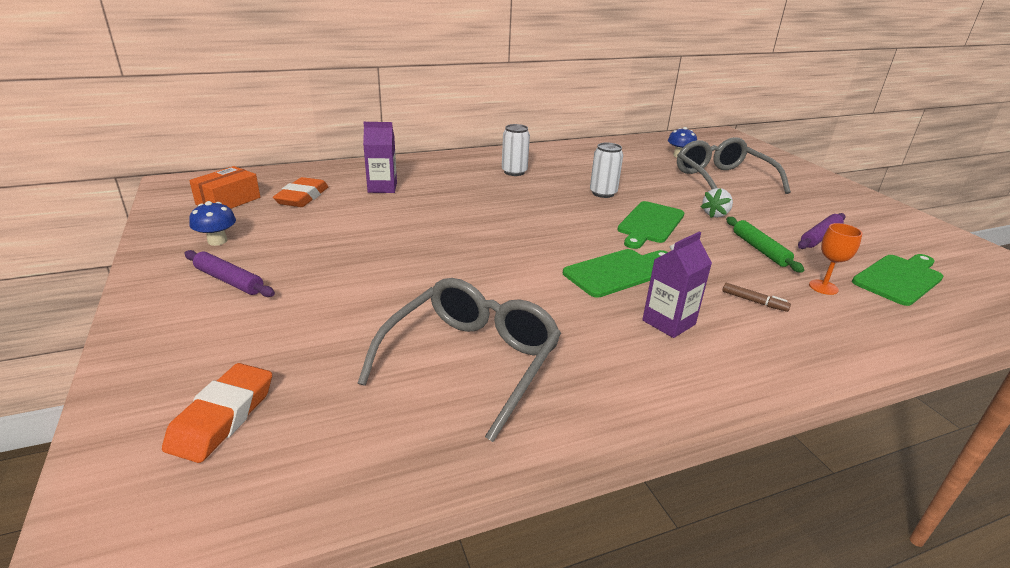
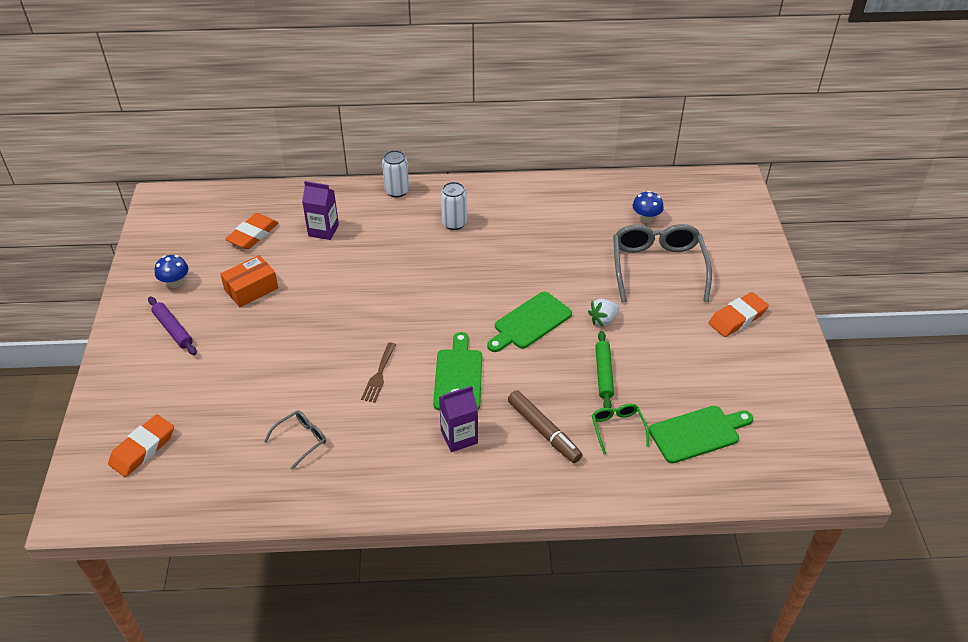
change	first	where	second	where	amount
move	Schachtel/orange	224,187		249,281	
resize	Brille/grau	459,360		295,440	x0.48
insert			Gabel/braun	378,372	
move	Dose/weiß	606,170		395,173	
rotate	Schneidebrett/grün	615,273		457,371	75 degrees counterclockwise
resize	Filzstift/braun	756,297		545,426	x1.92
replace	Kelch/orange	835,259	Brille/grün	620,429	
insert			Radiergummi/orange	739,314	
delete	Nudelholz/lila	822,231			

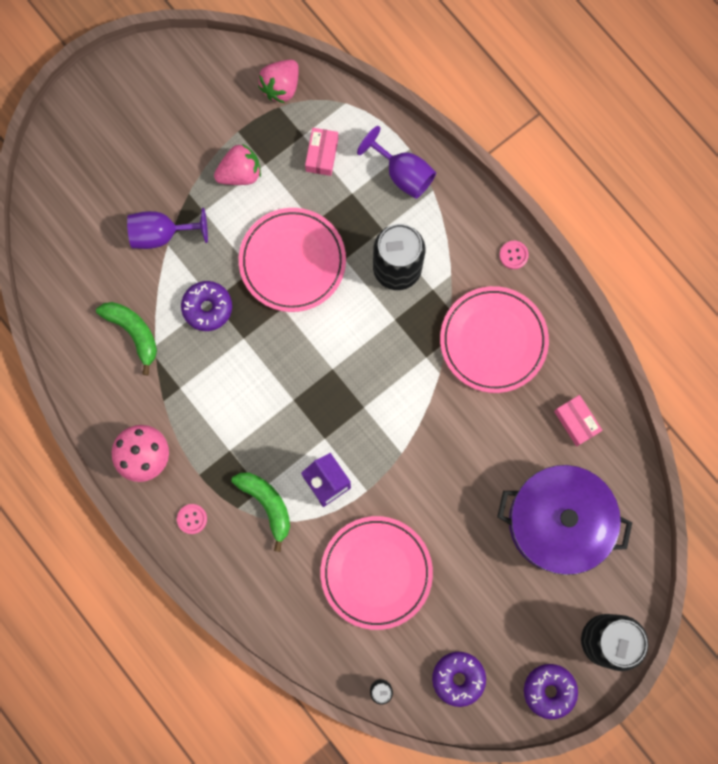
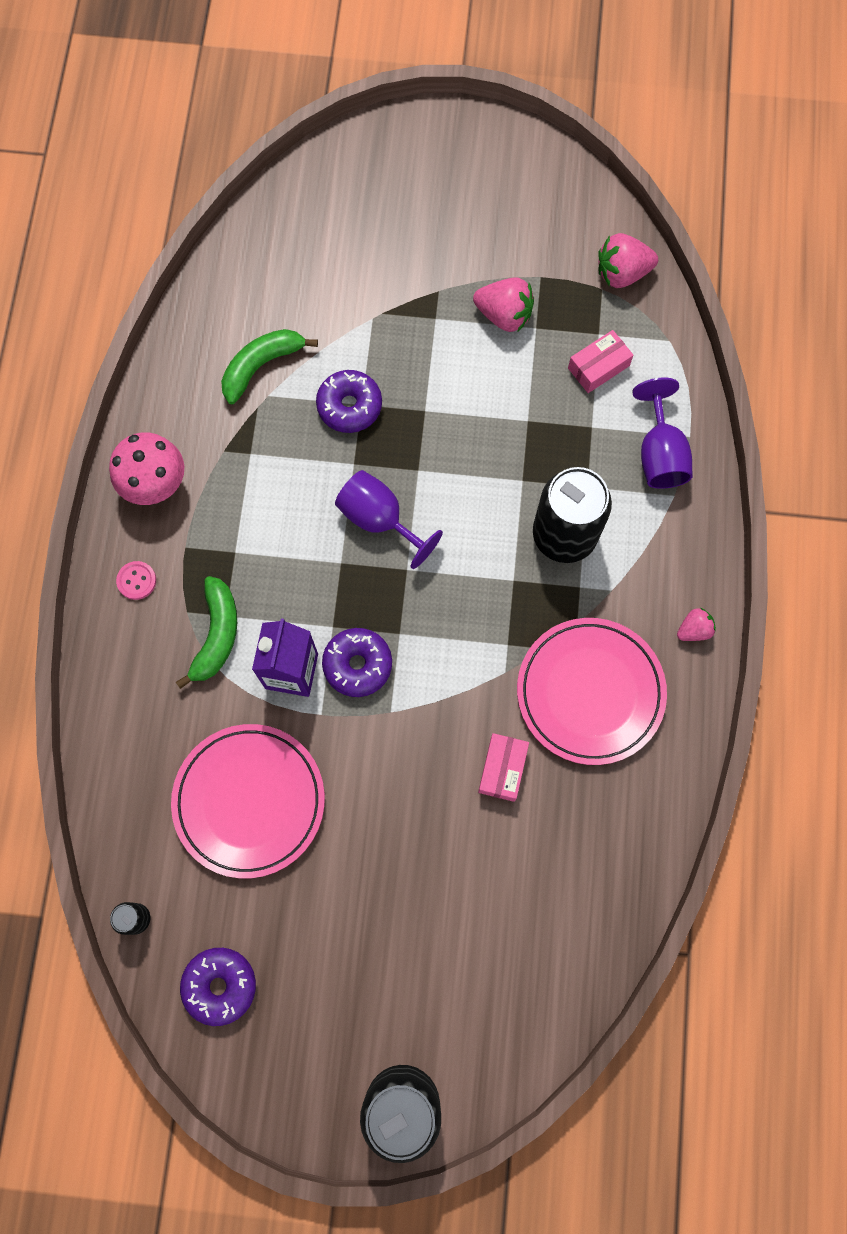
change	first	where	second	where	amount
rotate	Banane/grün	126,339		269,367	135 degrees counterclockwise
move	Donut/lila	551,691		357,662	
move	Kelch/lila	167,228		389,519	
move	Schachtel/rosa	578,421		503,767	
replace	Knopf/rosa	514,255	Erdbeere/rosa	696,624	
delete	Teller/rosa	292,260			
delete	Kochtopf/lila	564,520			

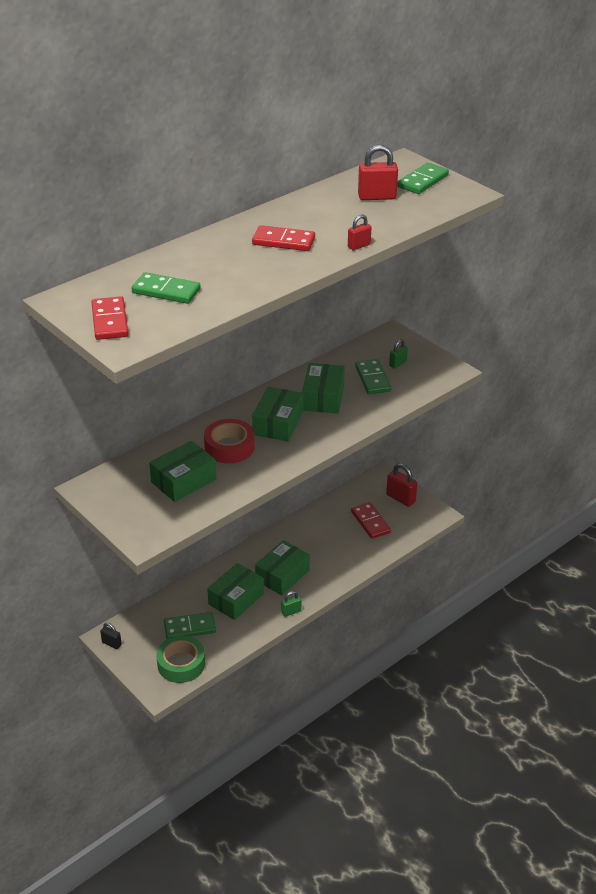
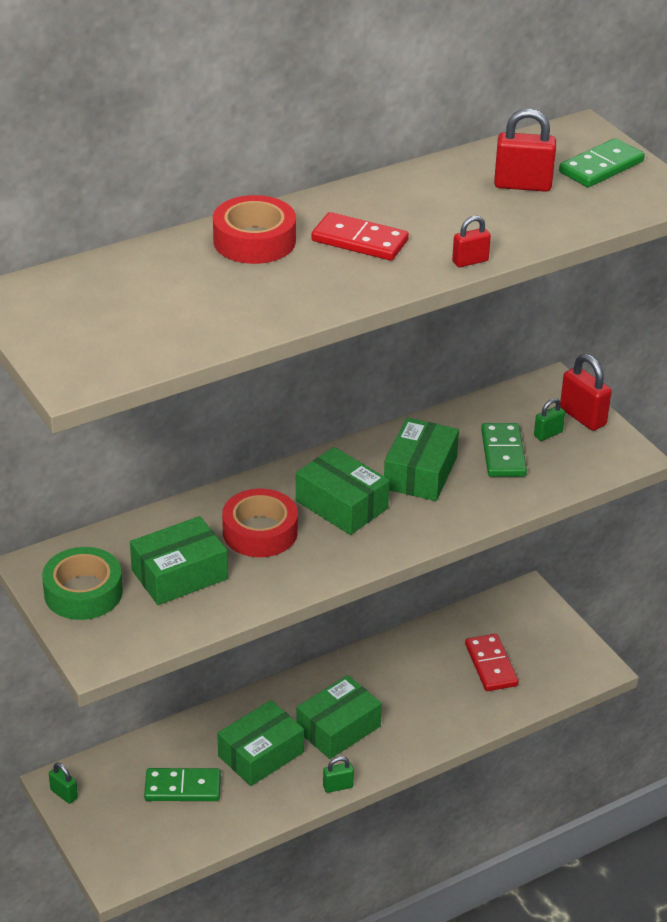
change	first	where	second	where	amount
move	Klebeband/grün	180,659		82,583	
recolor	Vorhängeschloss/schwarz	111,636	Vorhängeschloss/grün	63,783	
insert			Klebeband/rot	254,229	
rotate	Schachtel/grün	277,414		343,491	75 degrees counterclockwise
move	Vorhängeschloss/rot	401,485		586,392	
delete	Dominostein/rot	110,318			
delete	Dominostein/grün	166,288			

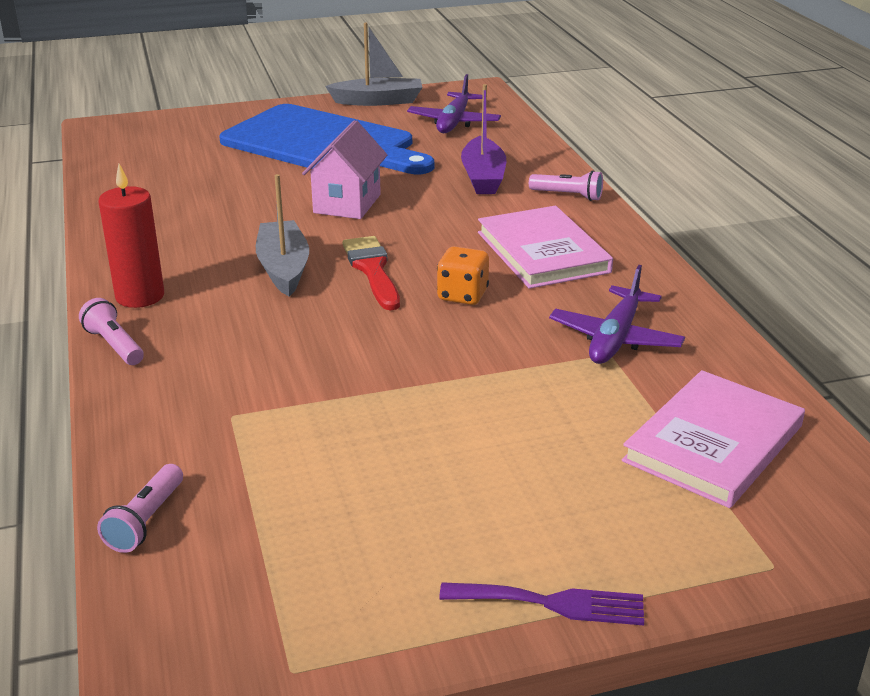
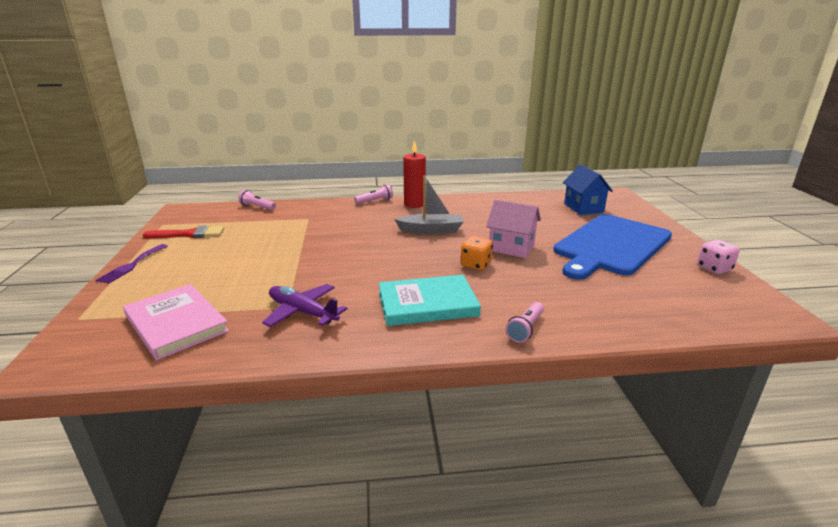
change	first	where	second	where	amount
move	Pinsel/rot	371,273		183,232	
recolor	Buch/rosa	545,247	Buch/türkis	430,300	
move	Spielwürfel/orange	463,275		477,253	
insert			Haus/blau	588,189	
replace	Boot/grau	374,64	Spielwürfel/rosa	718,257	
delete	Flugzeug/lila	454,103			
delete	Boot/lila	484,139			

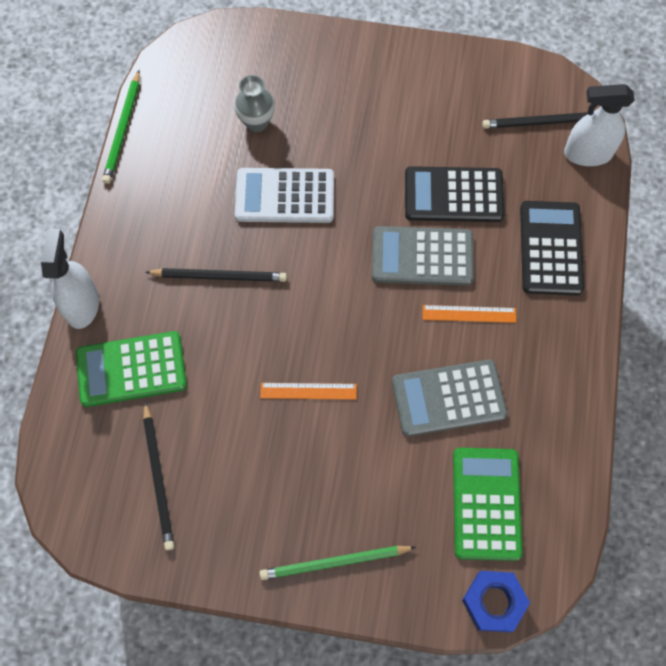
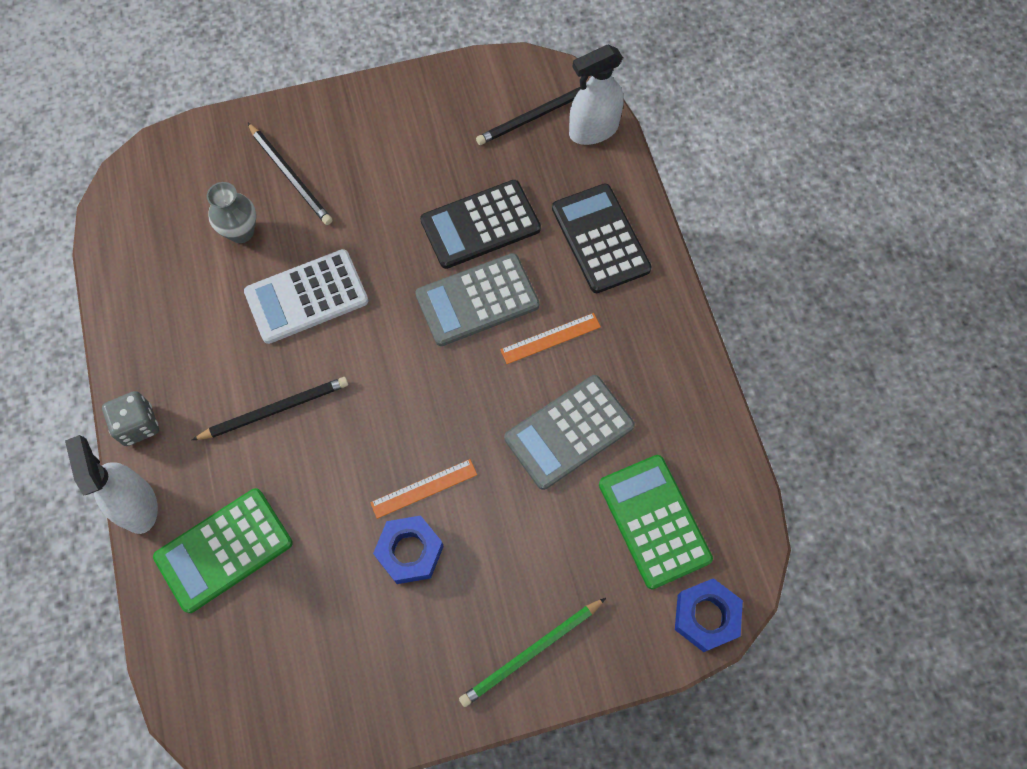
change	first	where	second	where	amount
insert			Spielwürfel/grau	130,418	
move	Bleistift/schwarz	158,476		289,173	
insert			Sechskantmutter/blau	408,550	
delete	Bleistift/grün	121,127			

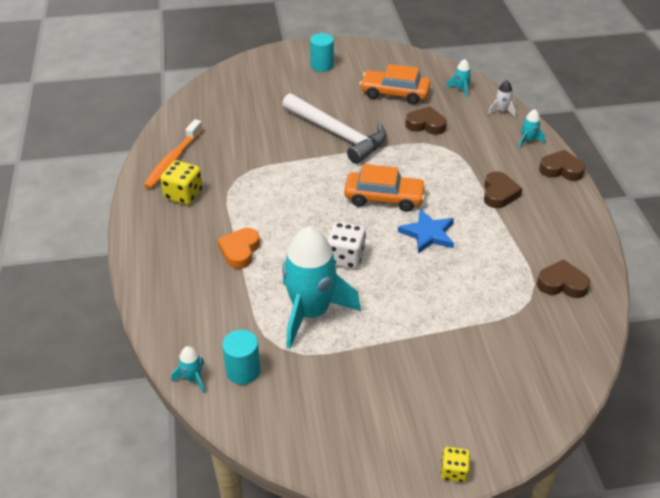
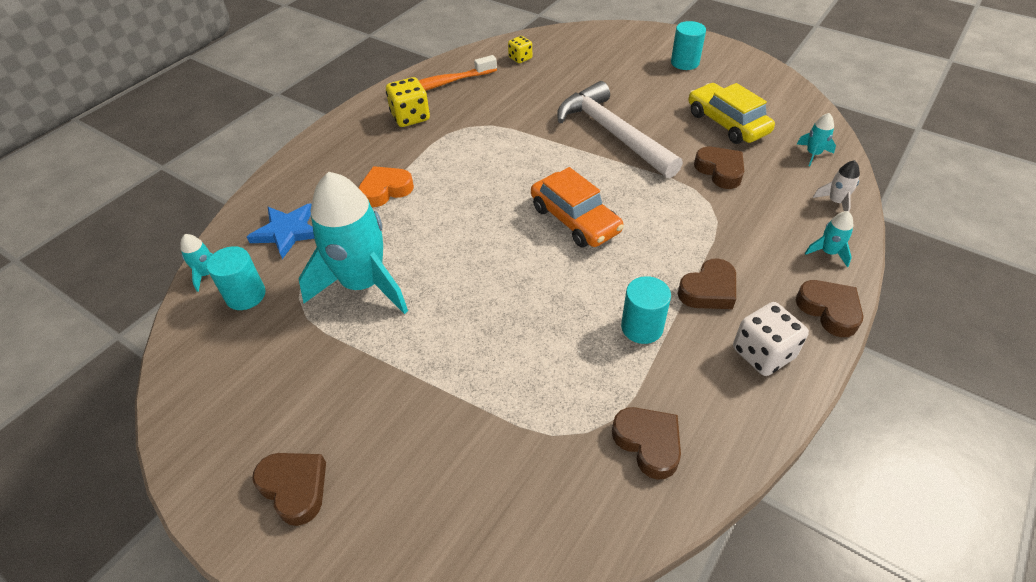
change	first	where	second	where	amount
move	Stern/blau	426,231		280,231	
insert			Herz/braun	289,489	
move	Spielwürfel/gelb	455,465		520,49	
rotate	Hammer/weiß	334,128		620,129	150 degrees clockwise
insert			Vollzylinder/türkis	646,310	
recolor	Auto/orange	395,84	Auto/gelb	731,113	
move	Spielwürfel/weiß	346,245		771,339	

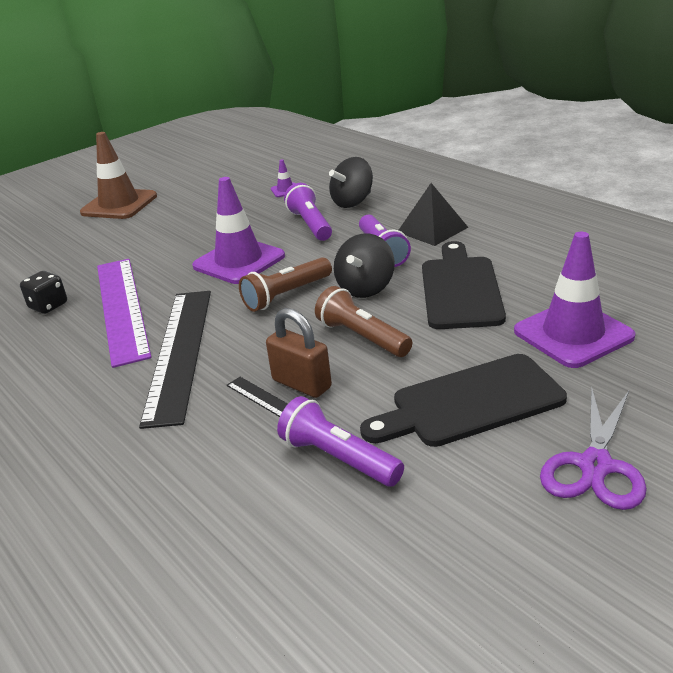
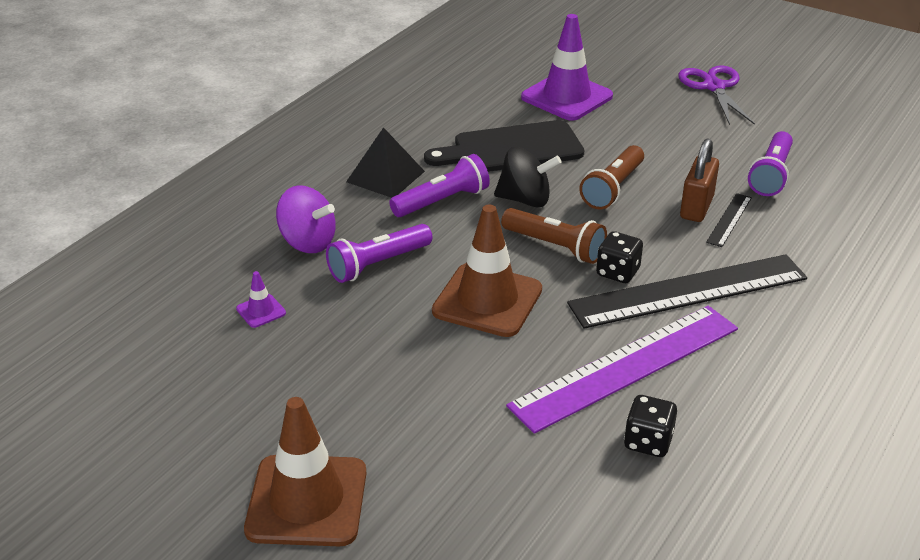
change	first	where	second	where	amount
recolor	Kreisel/schwarz	351,182	Kreisel/lila	306,219	
recolor	Leitkegel/lila	238,230	Leitkegel/braun	487,270	
insert			Spielwürfel/schwarz	619,257	
rotate	Schere/lila	593,448		716,95	105 degrees counterclockwise
delete	Schneidebrett/schwarz	463,400			

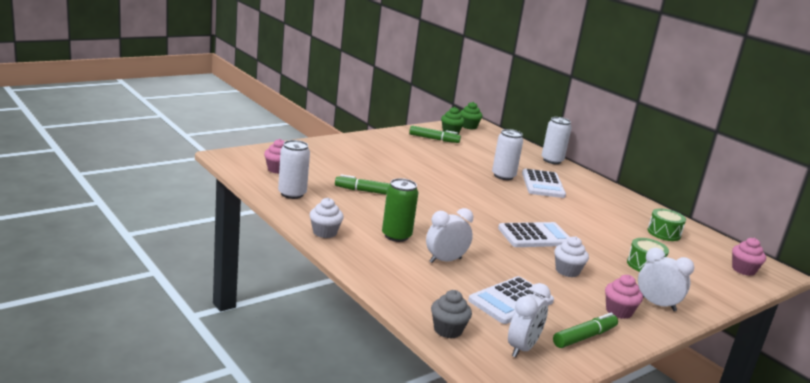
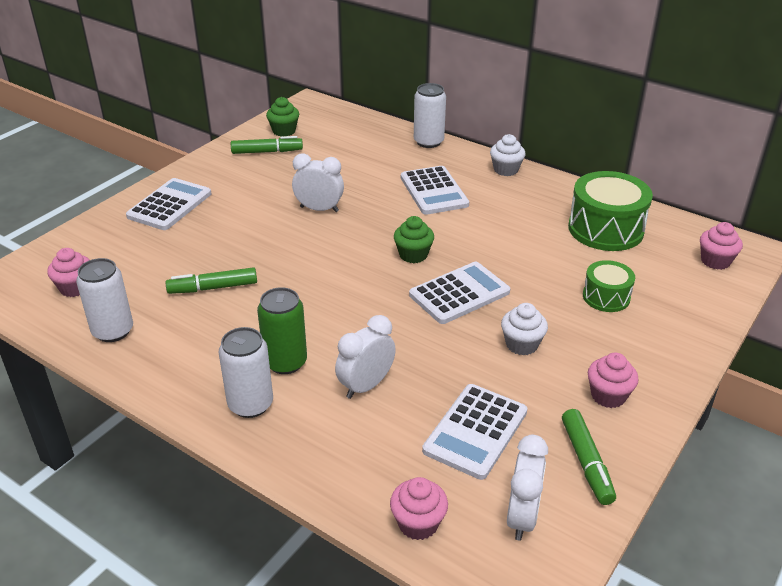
change	first	where	second	where	amount
insert			Taschenrechner/weiß	168,204	
move	Dose/weiß	507,154		246,372	
move	Wecker/weiß	666,279		318,182	
recolor	Muffin/grau	451,314	Muffin/rosa	419,508	
move	Muffin/grün	471,115		414,239	
move	Muffin/weiß	326,218		508,155	
rotate	Filzstift/grün	585,330		589,457	135 degrees clockwise
resize	Trommel/grün	666,224		610,211	x1.76

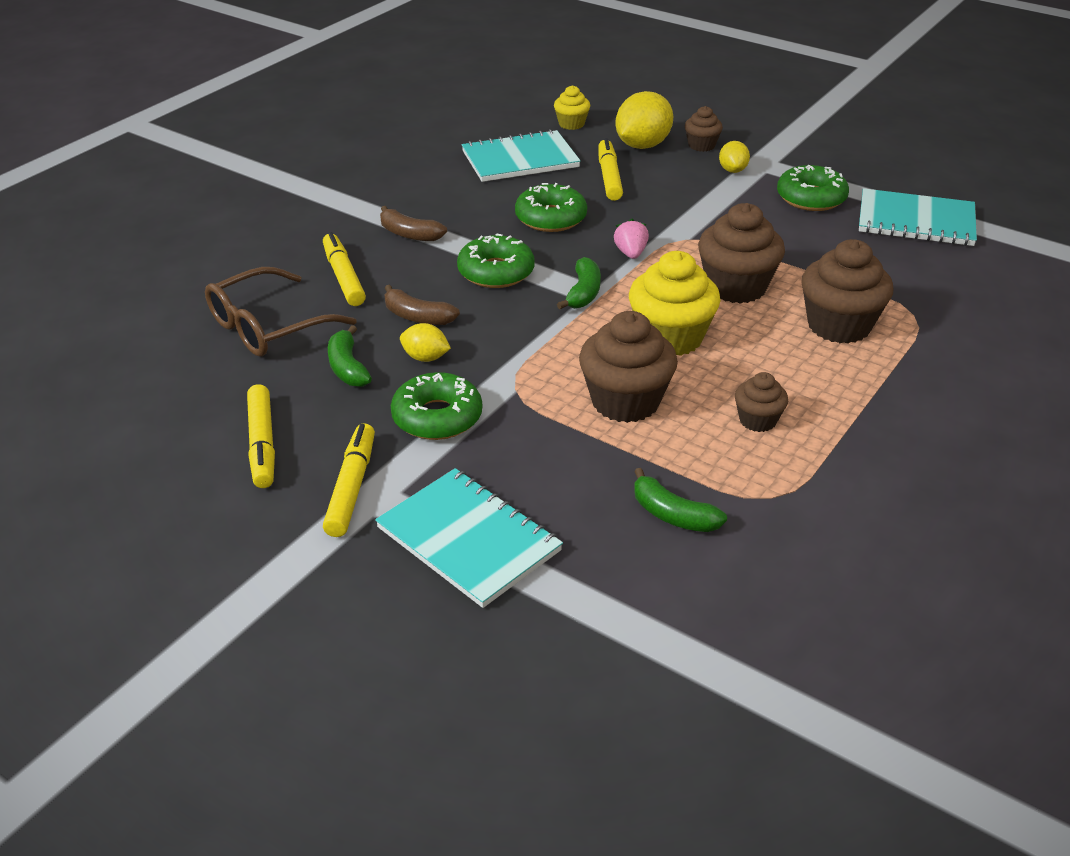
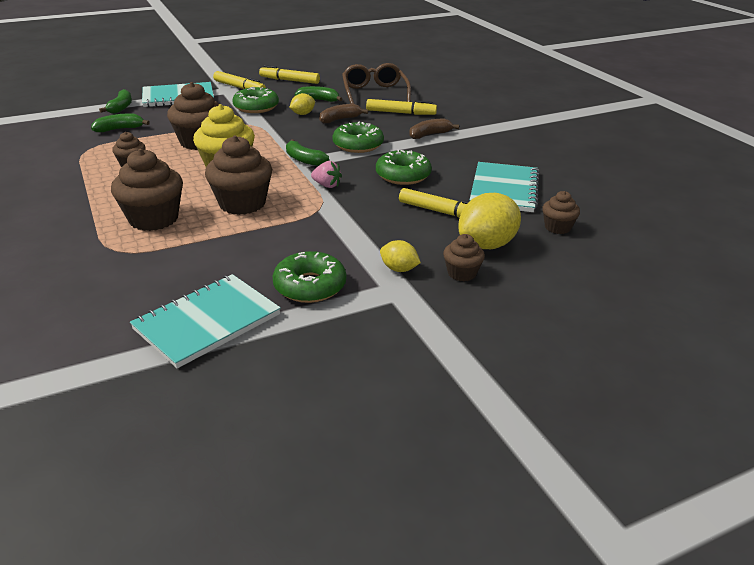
change	first	where	second	where	amount
insert			Banane/grün	115,101	
rotate	Zitrone/gelb	644,120		489,221	75 degrees clockwise
recolor	Muffin/gelb	572,107	Muffin/braun	561,212	

